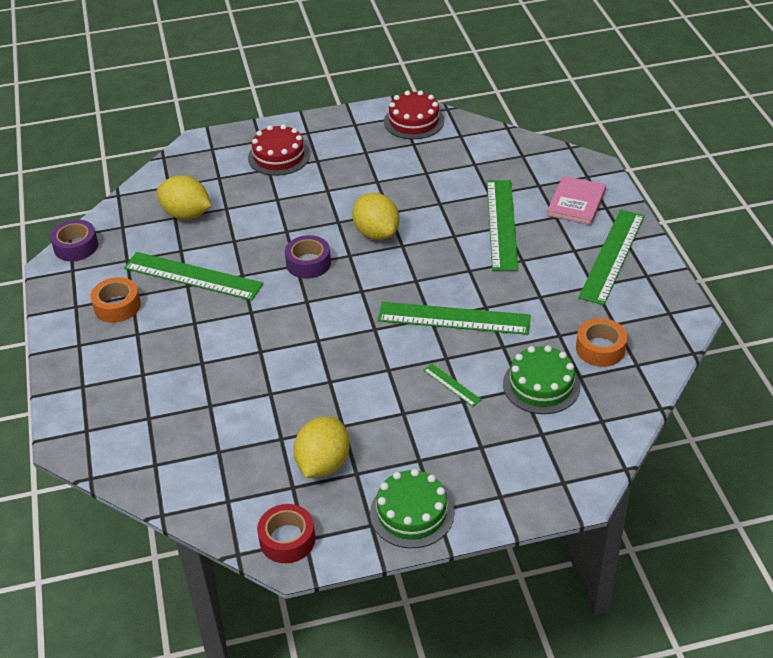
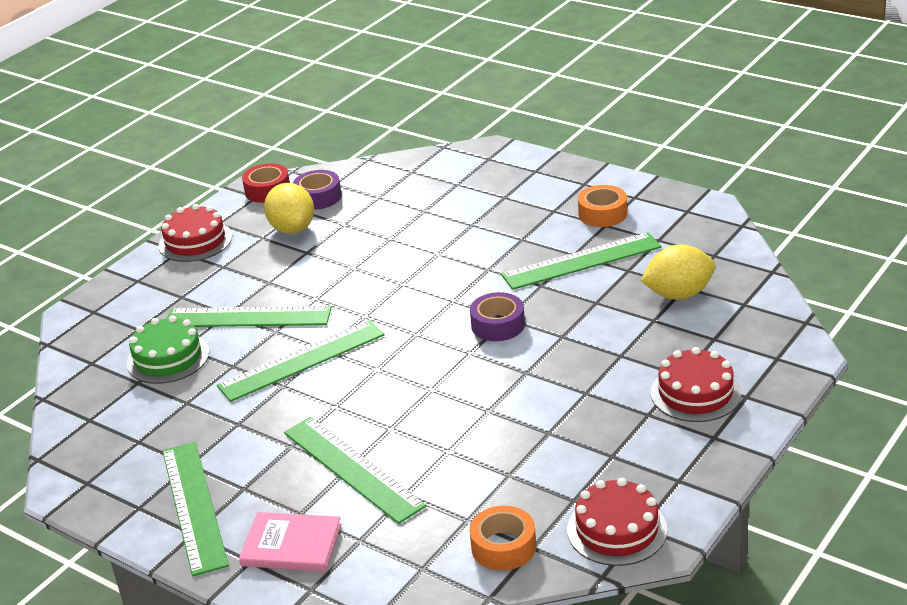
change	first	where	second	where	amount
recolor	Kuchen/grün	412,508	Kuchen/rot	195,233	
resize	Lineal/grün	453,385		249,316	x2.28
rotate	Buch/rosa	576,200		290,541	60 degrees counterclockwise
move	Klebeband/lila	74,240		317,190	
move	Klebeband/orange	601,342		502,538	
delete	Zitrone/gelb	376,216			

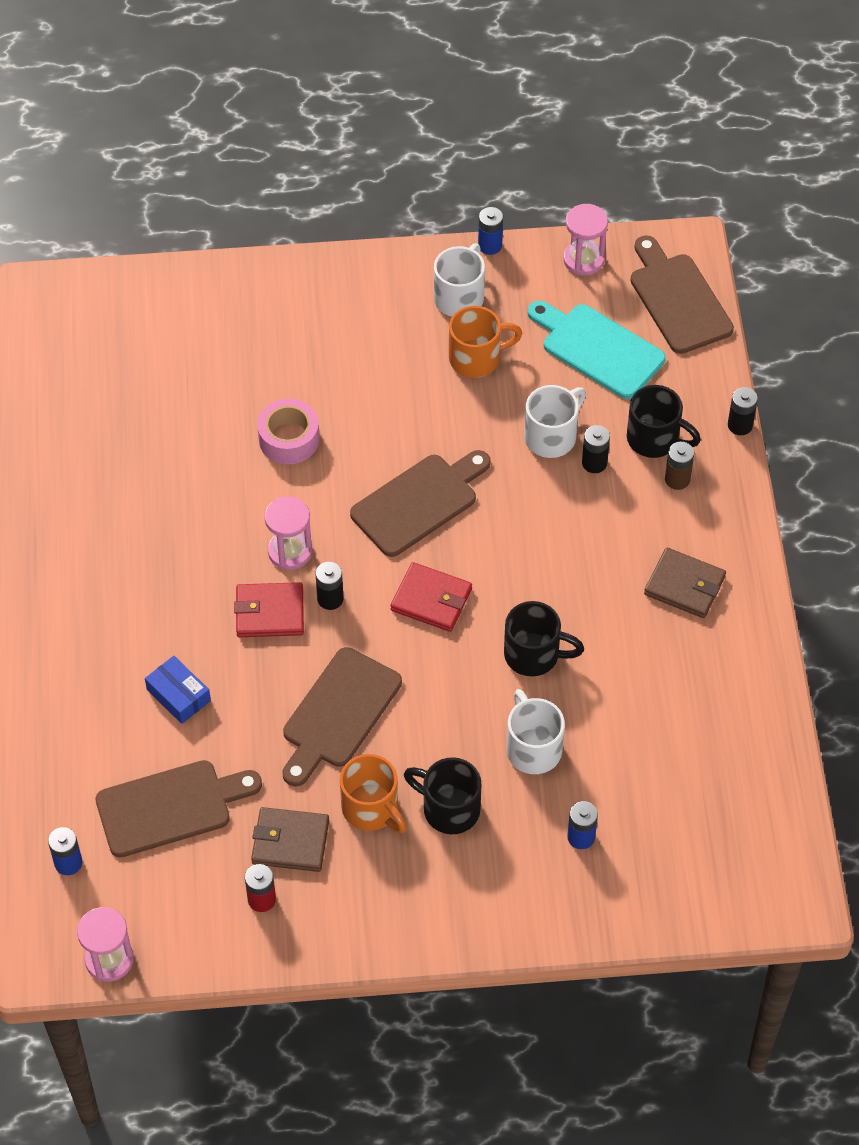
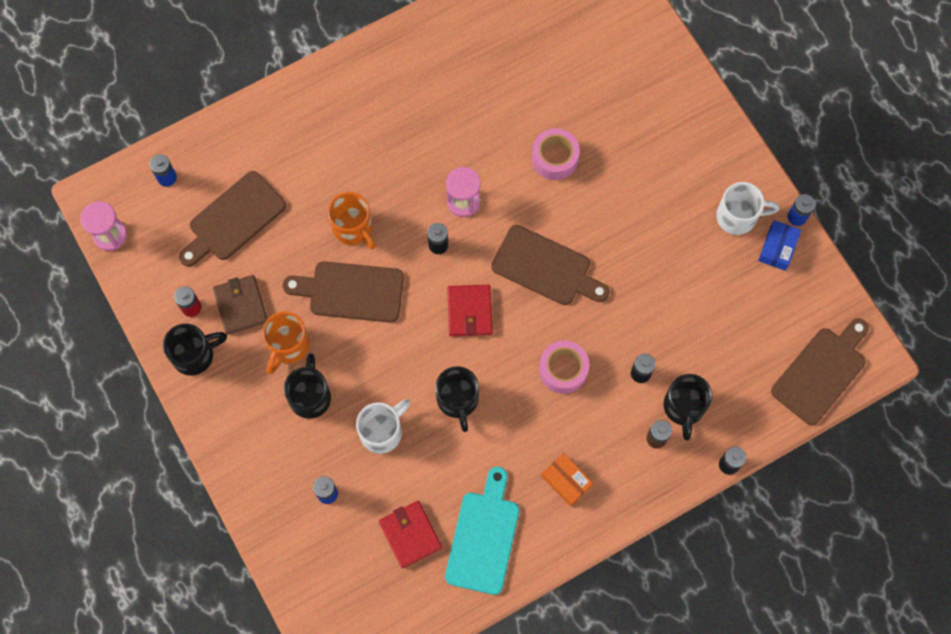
change	first	where	second	where	amount
insert			Tasse/schwarz	195,350	
rotate	Schneidebrett/braun	178,809		232,219	90 degrees clockwise
move	Tasse/orange	486,342		352,220	
move	Geldbörse/rot	269,609		410,534	
move	Schneidebrett/türkis	597,350		482,531	
insert			Klebeband/rosa	564,367	
replace	Geldbörse/braun	685,583	Schachtel/orange	567,479	
move	Schachtel/blau	178,690		779,245	
delete	Tasse/weiß	555,421			
delete	Sanduhr/rosa	585,240			

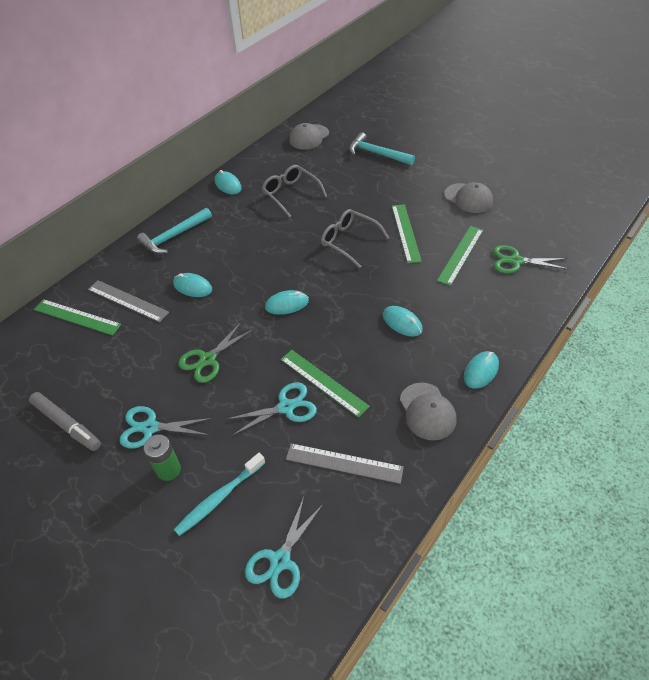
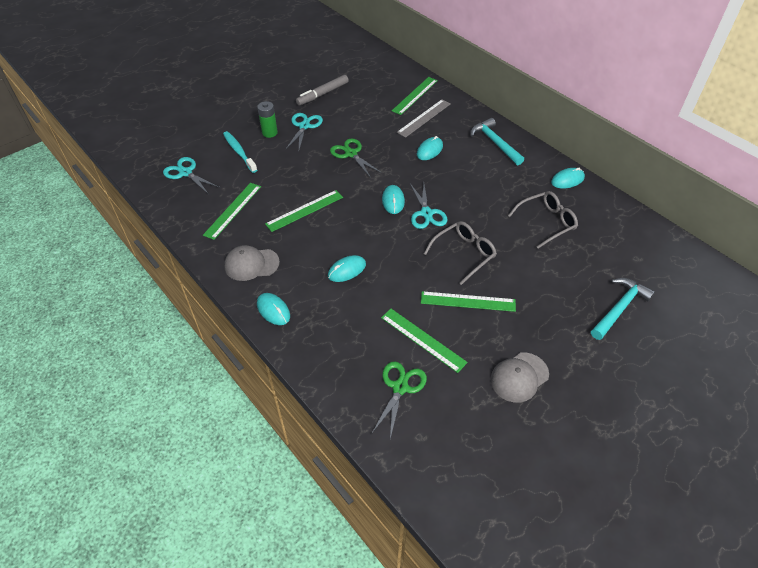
change	first	where	second	where	amount
recolor	Lineal/grau	345,463	Lineal/grün	232,211	
move	Schere/türkis	272,409		429,206	
delete	Kappe/grau	309,136			

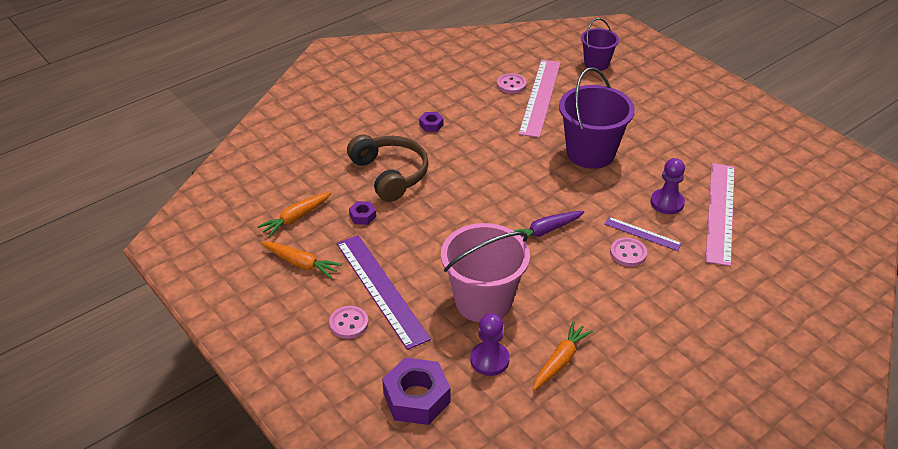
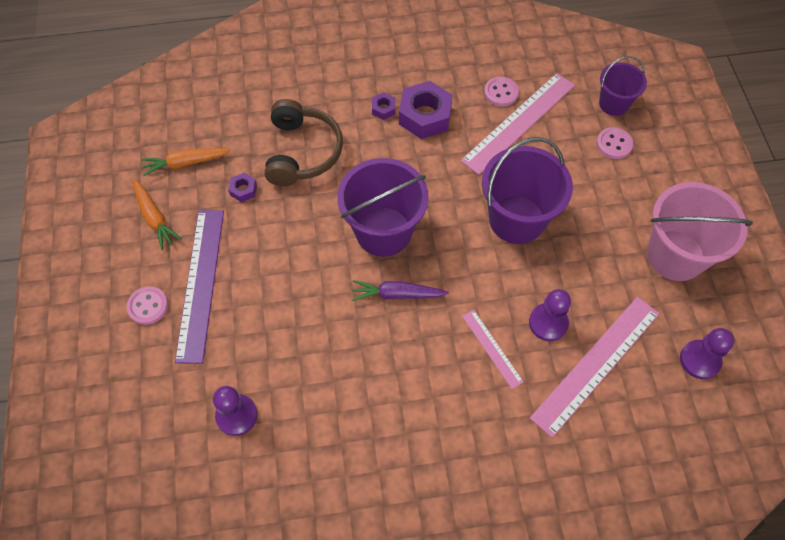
change	first	where	second	where	amount
insert			Eimer/lila	383,207	
move	Sechskantmutter/lila	416,391		426,110	
recolor	Lineal/lila	643,234	Lineal/rosa	493,349	
move	Knopf/rosa	628,252		614,143	
move	Eimer/rosa	485,273		700,231	
insert			Bauer/lila	707,353	
delete	Karotte/orange	563,356			

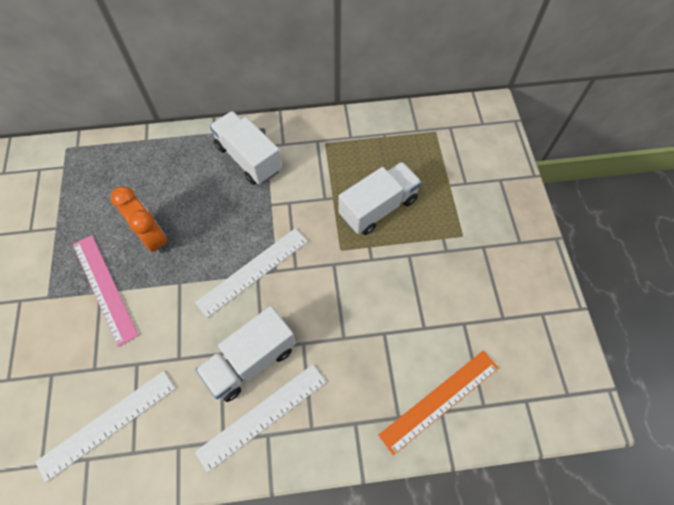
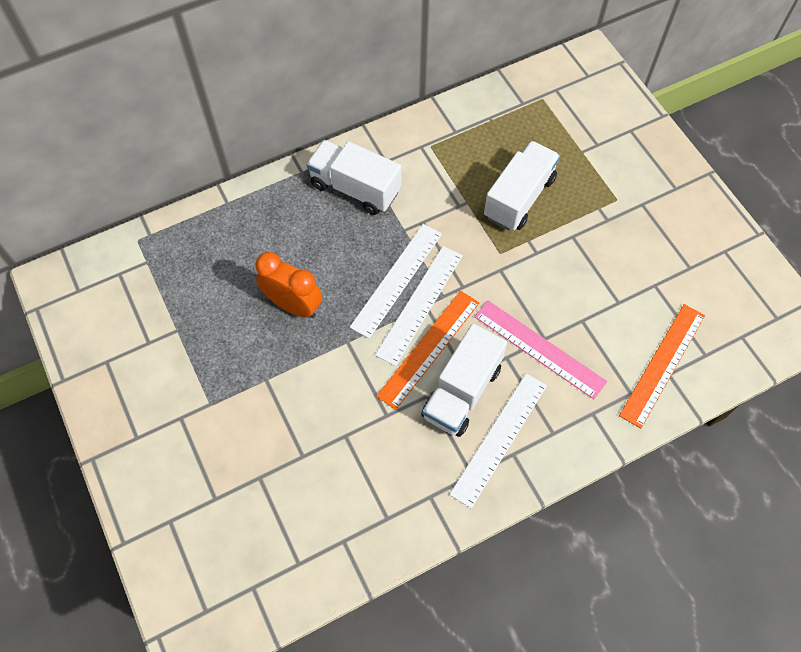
change	first	where	second	where	amount
move	Lineal/weiß	105,427		396,281	
insert			Lineal/orange	427,350	
move	Lineal/rosa	106,291		540,349	

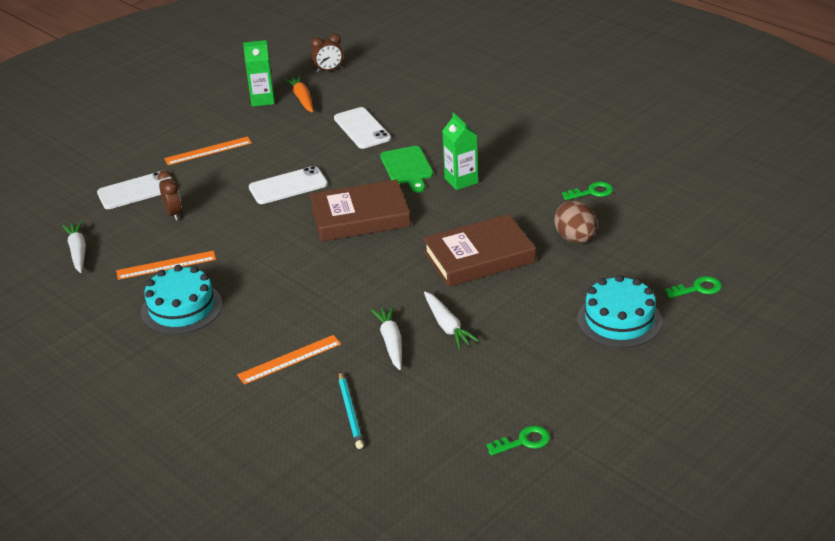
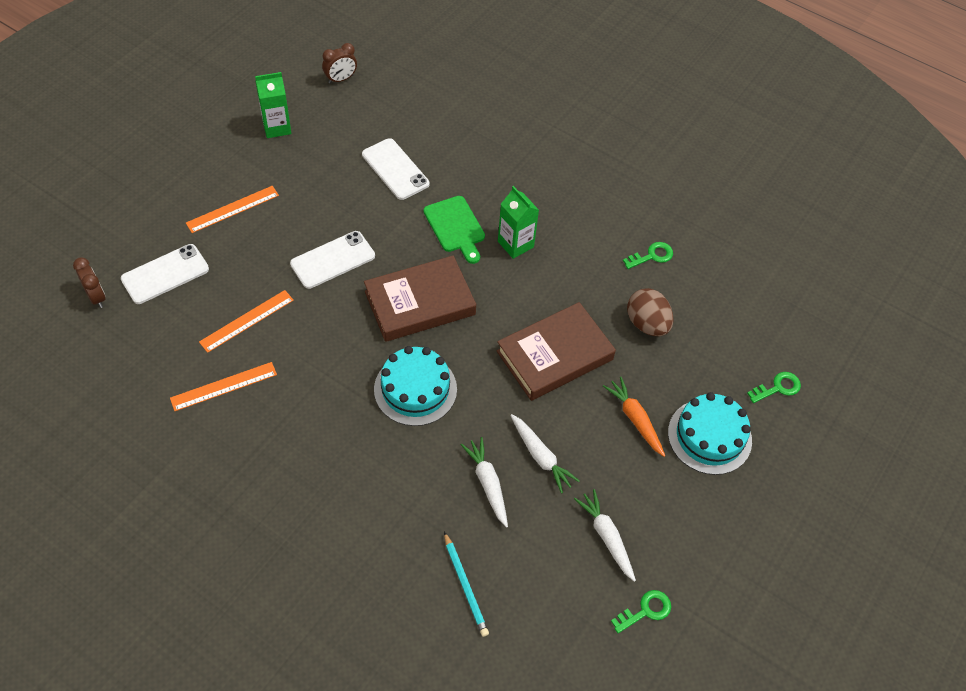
change	first	where	second	where	amount
move	Wecker/braun	170,195		89,282	
move	Lineal/orange	289,360		246,321	
move	Kuchen/türkis	181,300		415,386	
move	Karotte/weiß	74,247		605,535	
move	Karotte/orange	298,94		634,417	

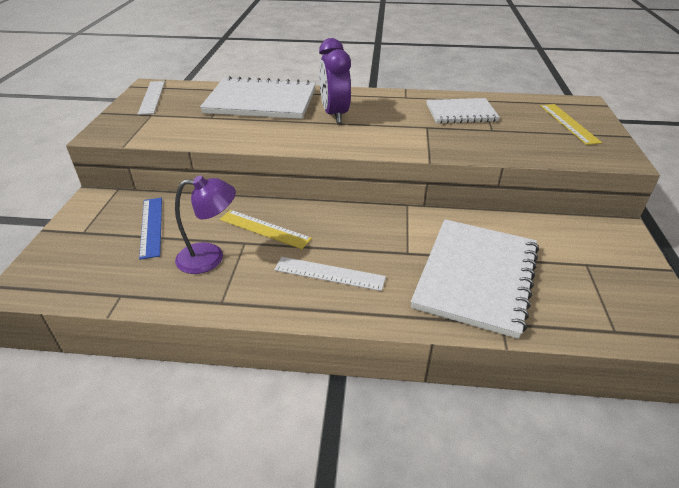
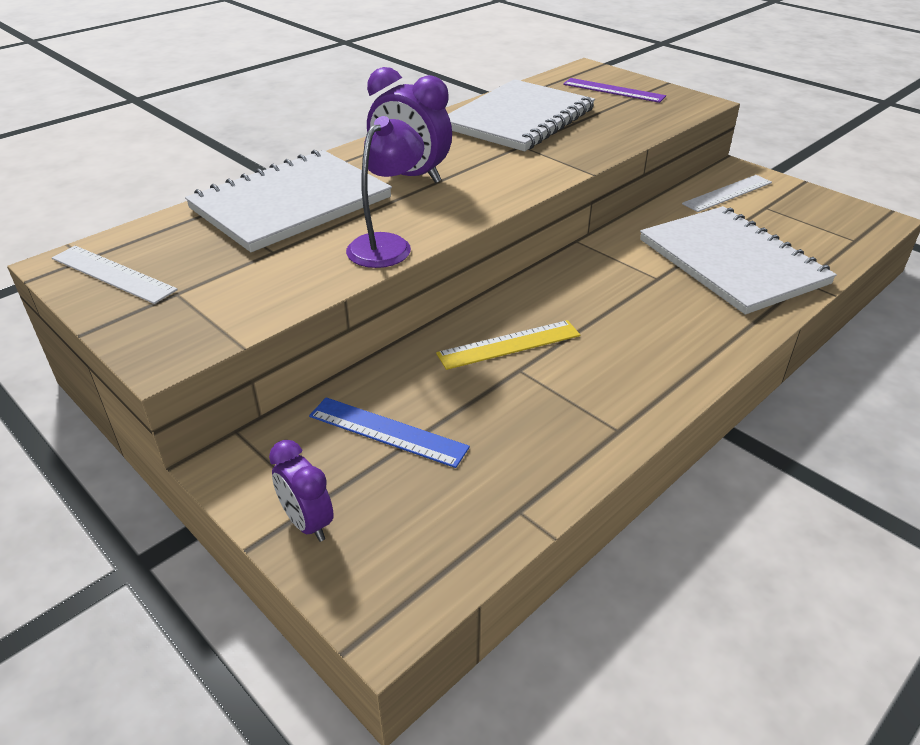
change	first	where	second	where	amount
insert			Wecker/lila	301,491	
move	Lampe/lila	205,224		385,192	
resize	Notizbuch/weiß	463,111		521,115	x1.66
recolor	Lineal/gelb	571,124	Lineal/lila	614,90	
move	Lineal/weiß	330,274		727,193	

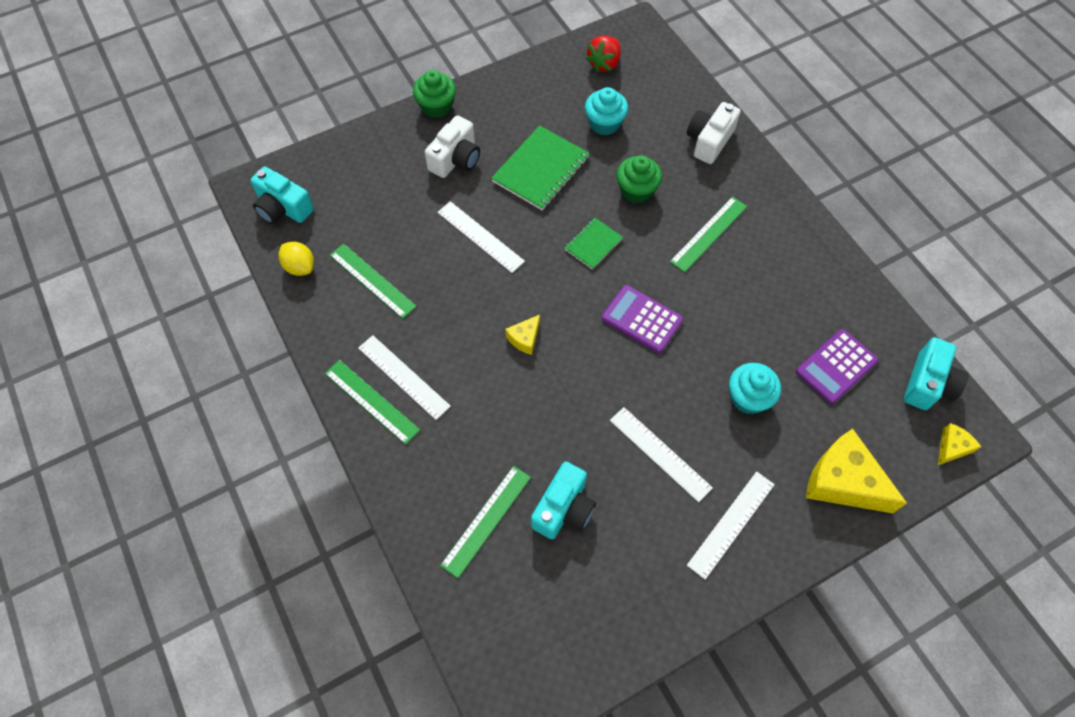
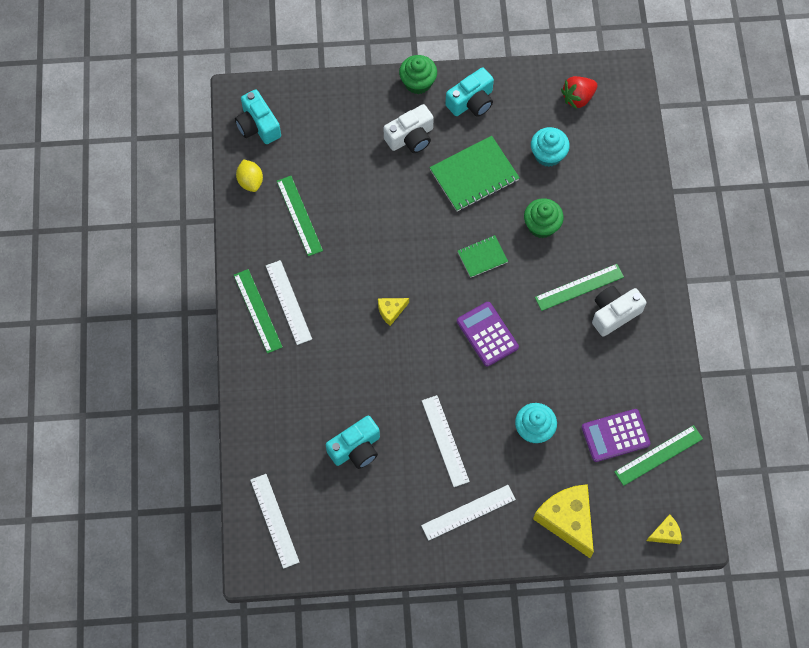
change	first	where	second	where	amount
move	Lineal/weiß	481,237		274,521	
move	Kamera/türkis	936,373		469,92	
move	Kamera/weiß	714,133		619,311	
move	Lineal/grün	485,522		658,455	

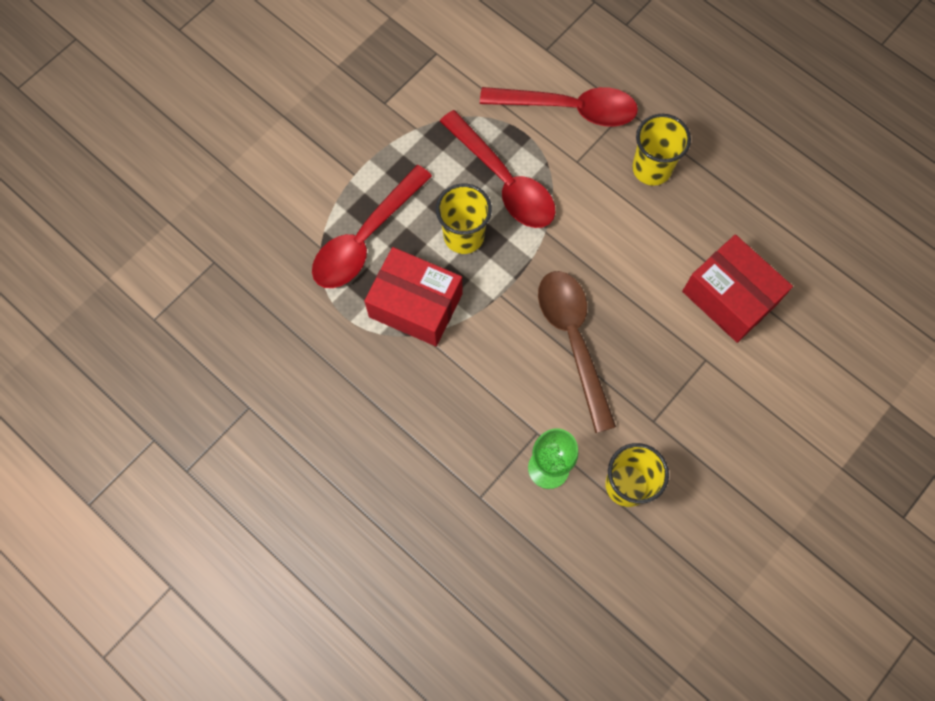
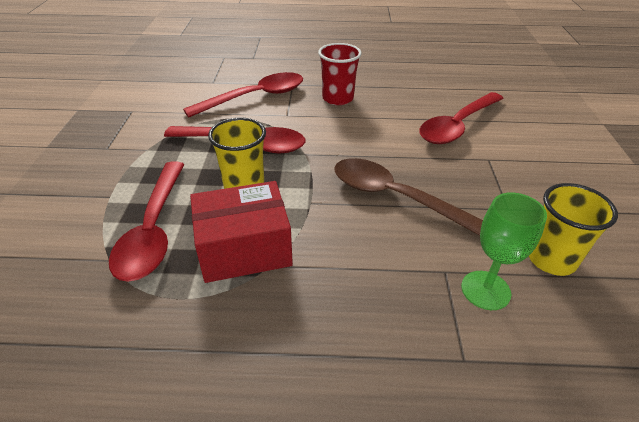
change	first	where	second	where	amount
recolor	Becher/gelb	661,150	Becher/rot	340,74	
replace	Schachtel/rot	737,288	Löffel/rot	461,118	

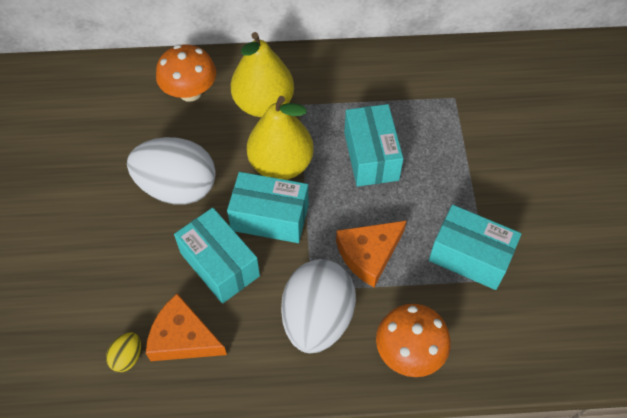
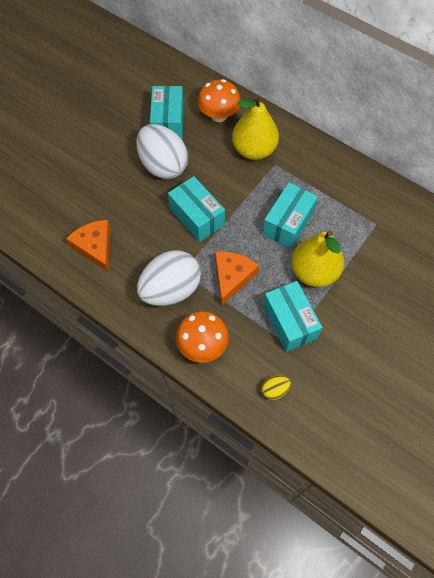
change	first	where	second	where	amount
move	Schachtel/türkis	217,256		167,113	
rotate	Käse/orange	371,253		237,278	105 degrees clockwise
move	Ei/gelb	123,352		276,388	
move	Birne/gelb	280,138		317,258	

